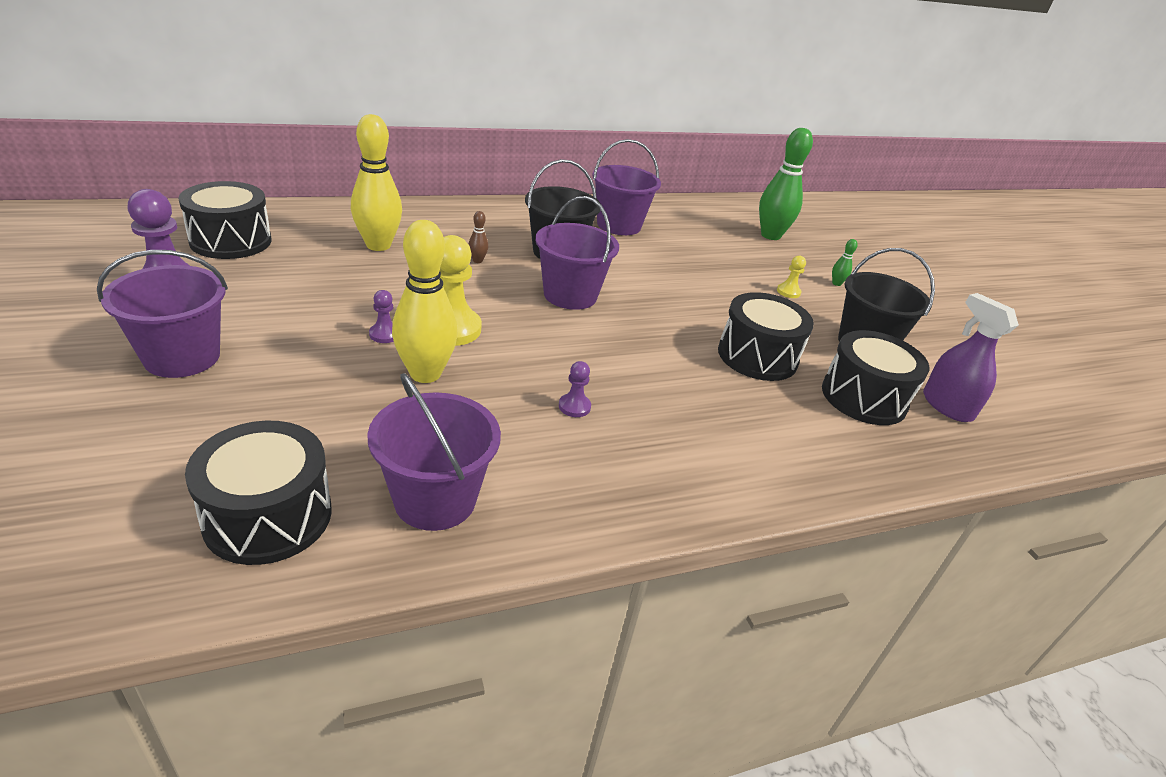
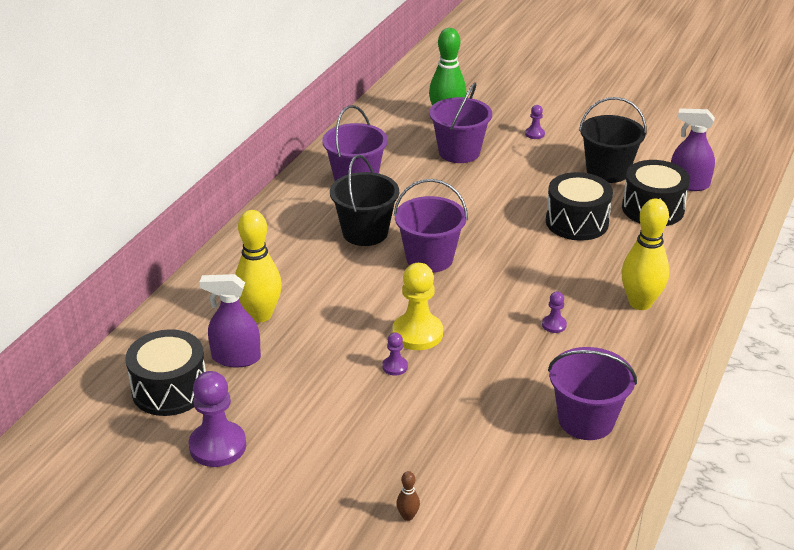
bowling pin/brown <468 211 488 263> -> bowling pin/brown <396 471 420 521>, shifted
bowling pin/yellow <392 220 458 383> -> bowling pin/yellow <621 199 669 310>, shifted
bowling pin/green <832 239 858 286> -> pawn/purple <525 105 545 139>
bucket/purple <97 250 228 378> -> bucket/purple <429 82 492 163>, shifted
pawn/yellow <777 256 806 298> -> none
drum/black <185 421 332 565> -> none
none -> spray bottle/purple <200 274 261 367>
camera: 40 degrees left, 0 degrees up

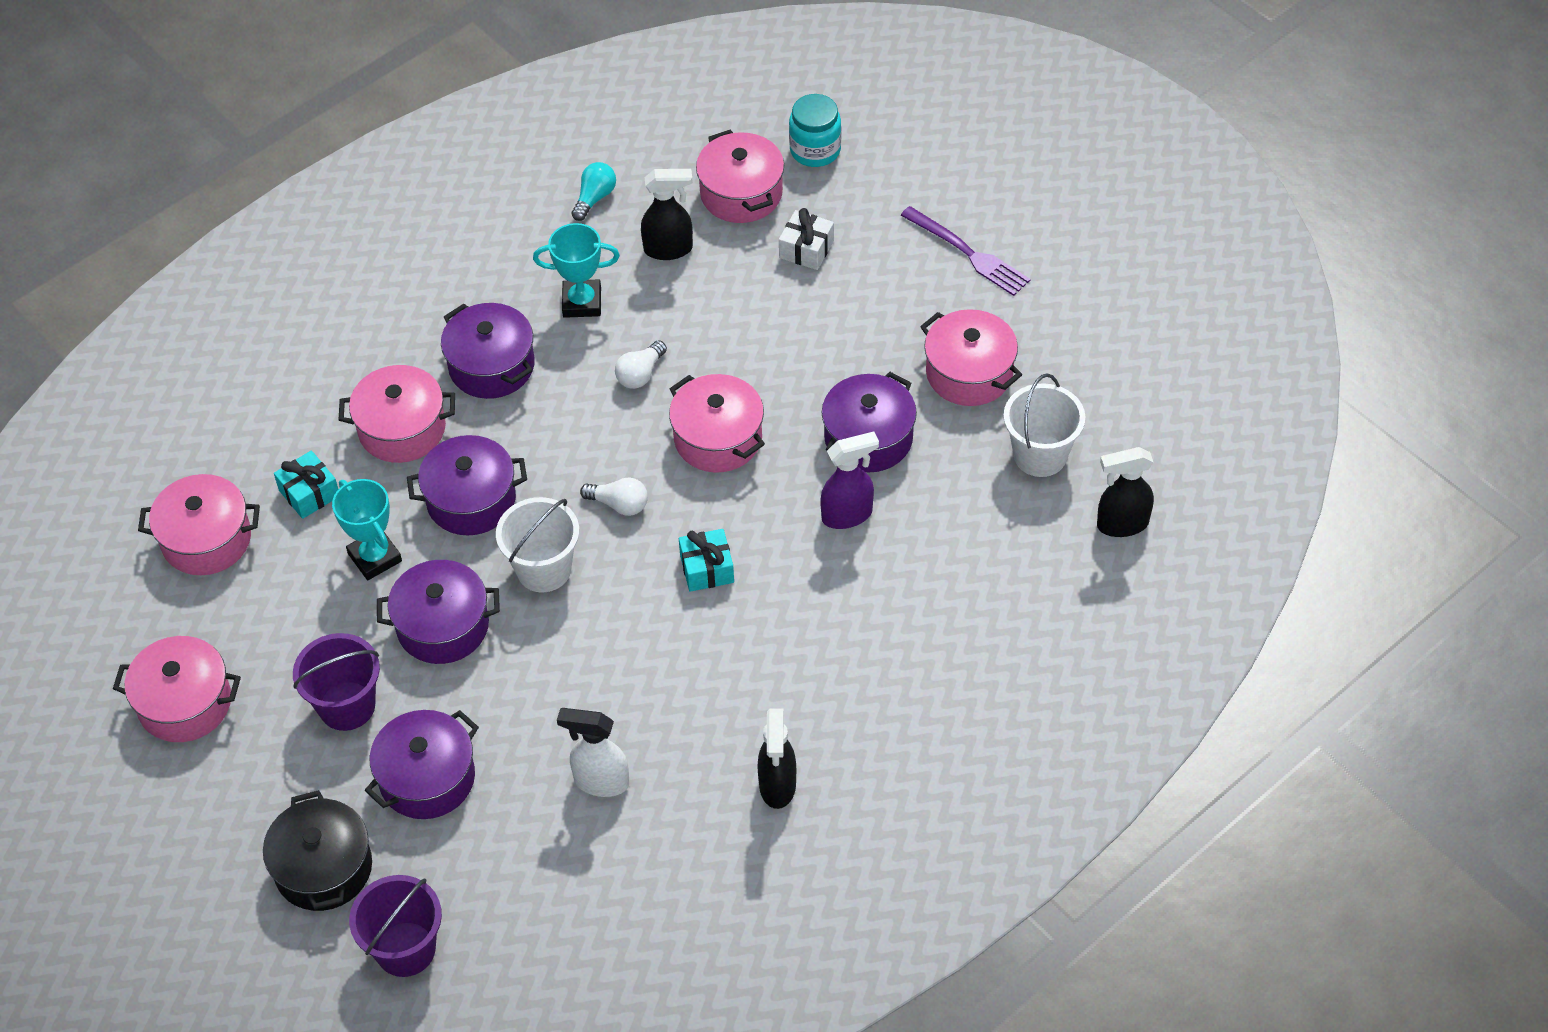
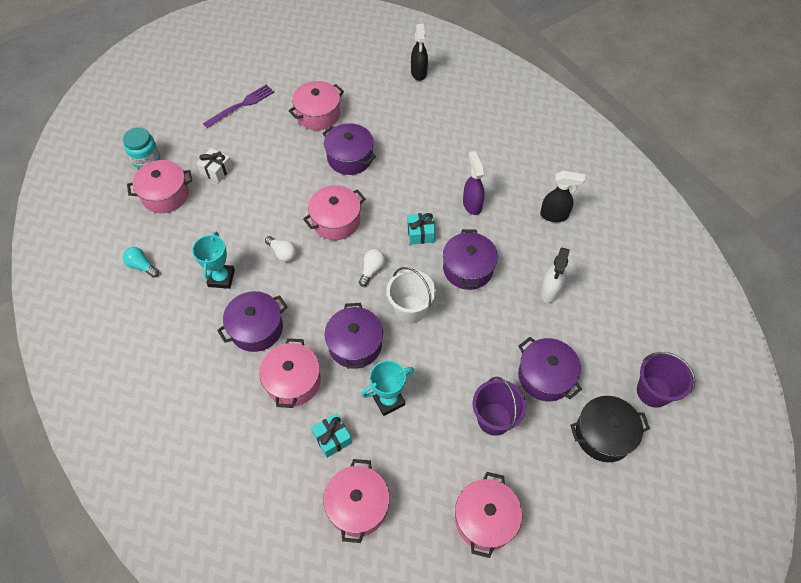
spray bottle/black <641 169 693 260> -> none
bucket/white <1003 373 1085 477> -> none
spray bottle/purple <820 432 879 529> -> spray bottle/purple <463 151 485 215>, shifted
pot/purple <377 560 500 664> -> pot/purple <443 229 498 290>, shifted
camera: 85 degrees left, 5 degrees up

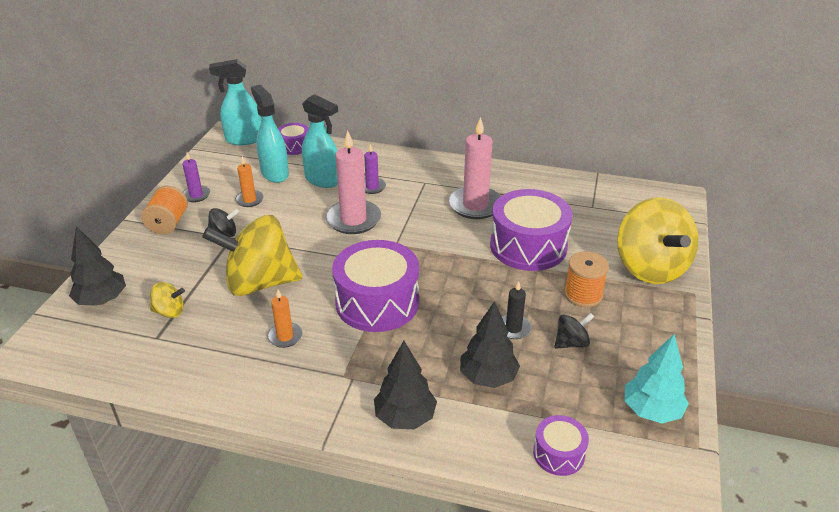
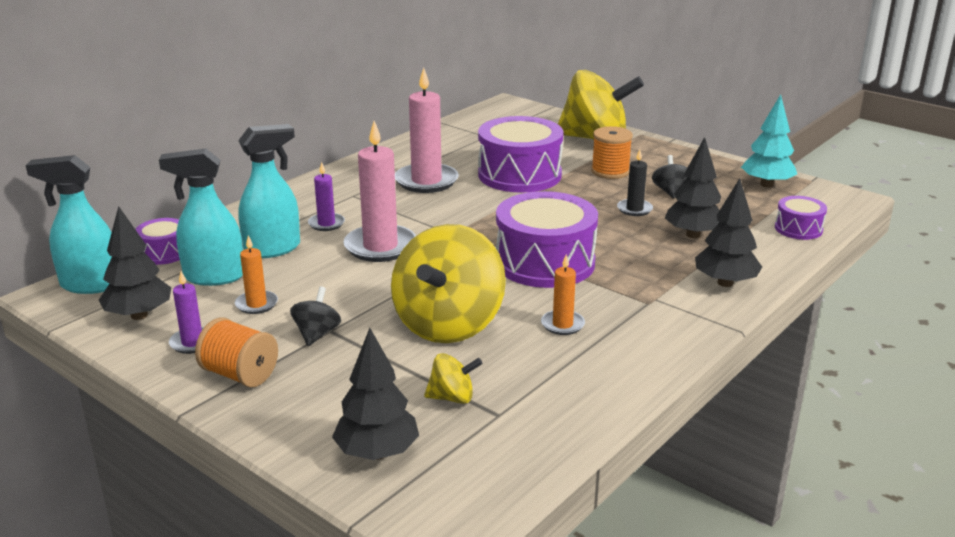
spray bottle/turquoise <209 59 261 145> -> spray bottle/turquoise <26 155 112 294>, 75 degrees clockwise
spinning top/yellow <150 282 185 318> -> spinning top/yellow <424 353 483 404>, 60 degrees clockwise
none -> tree/black <99 206 171 320>
camera: 65 degrees left, 10 degrees down

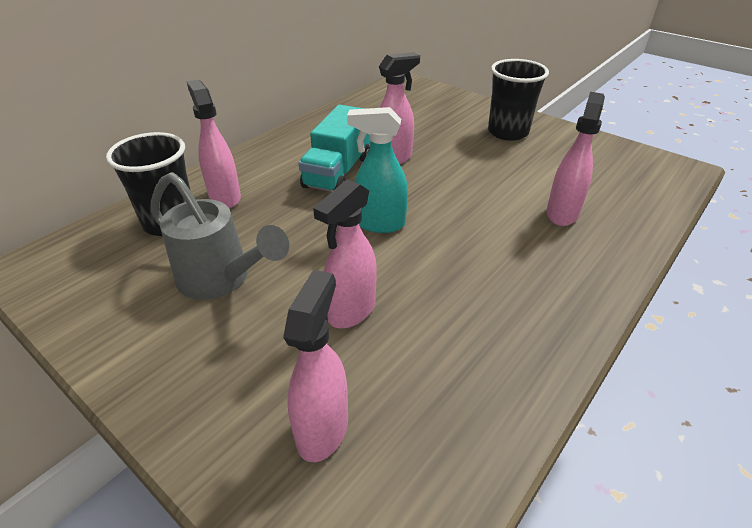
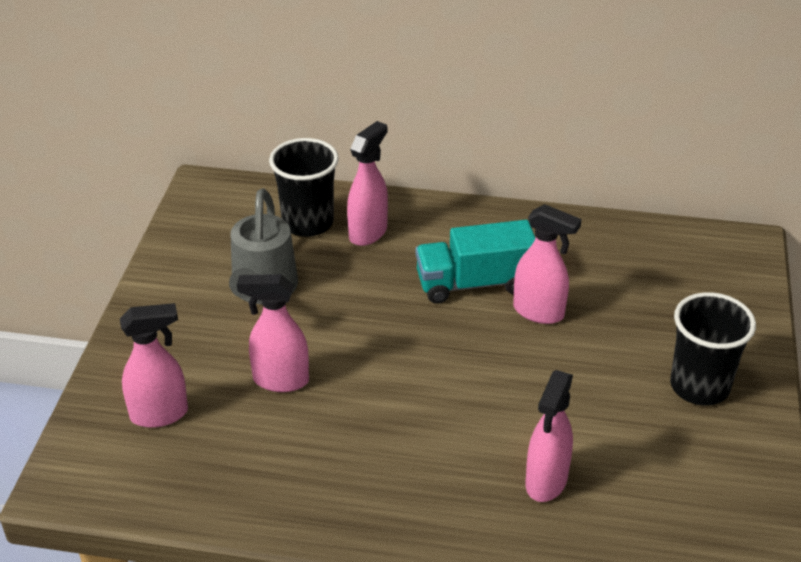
spray bottle/pink <546 92 605 226> -> spray bottle/pink <525 370 573 502>, 120 degrees clockwise
spray bottle/turquoise <347 107 408 233> -> none
camera: 60 degrees right, 0 degrees up

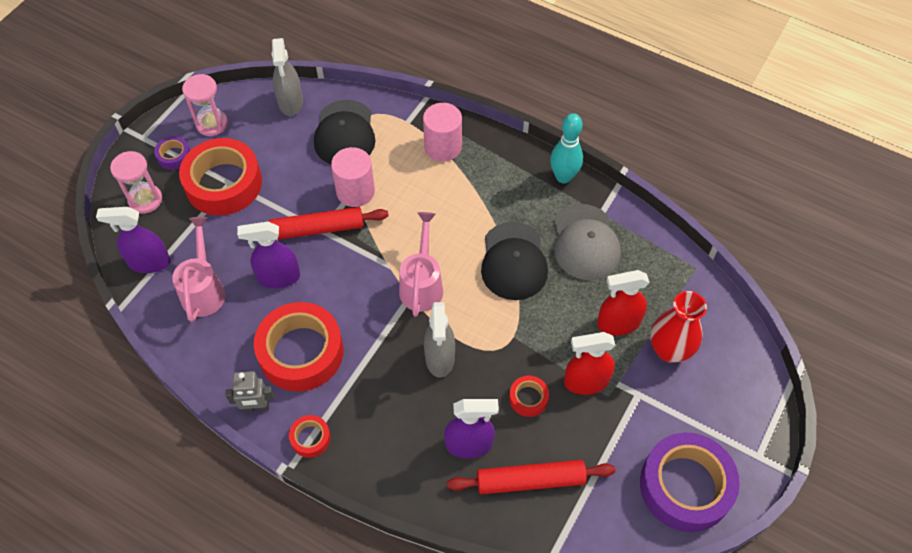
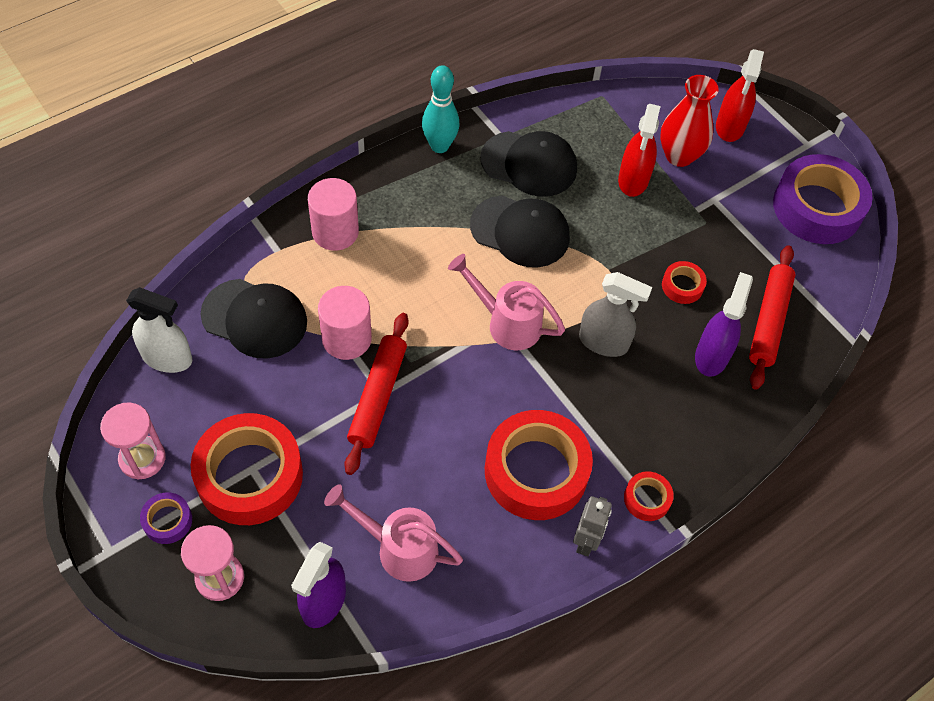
spray bottle/grey <272 38 303 116> -> spray bottle/white <126 287 192 373>
cap/grey <554 204 621 280> -> cap/black <480 131 577 197>
spray bottle/purple <237 222 300 288> -> none
spray bottle/red <564 332 615 395> -> spray bottle/red <716 49 764 142>, shifted
camera: 70 degrees left, 0 degrees up

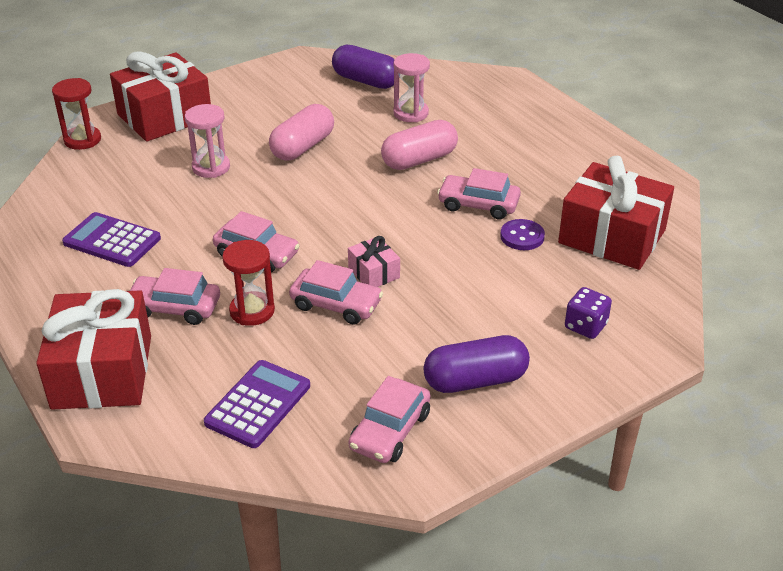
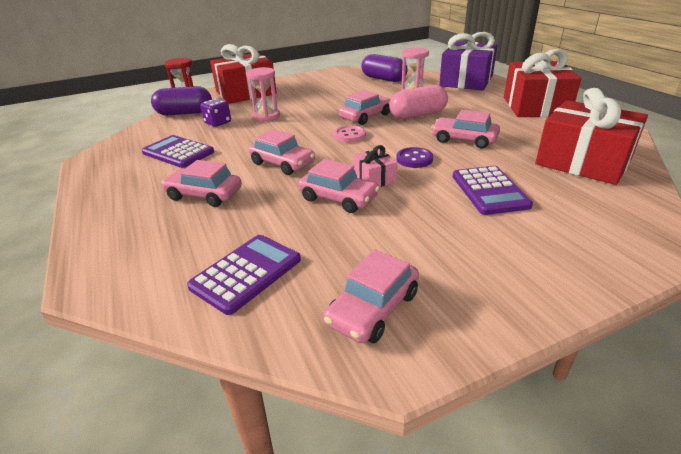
capsule/pink <269 104 334 160> -> none
button/purple <500 219 545 250> -> button/purple <396 147 433 168>, shifted
hourglass/red <222 240 275 326> -> none
dice/purple <565 287 612 339> -> dice/purple <200 98 231 127>, shifted
gift/red <36 289 151 410> -> gift/red <504 49 581 117>, shifted
capsule/purple <423 335 530 393> -> capsule/purple <151 86 212 115>, shifted
none -> gift/purple <439 32 498 90>
none -> car/pink <339 90 390 125>
none -> button/pink <334 125 366 142>
none -> calculator/purple <452 166 533 215>
camera: 10 degrees right, 5 degrees down

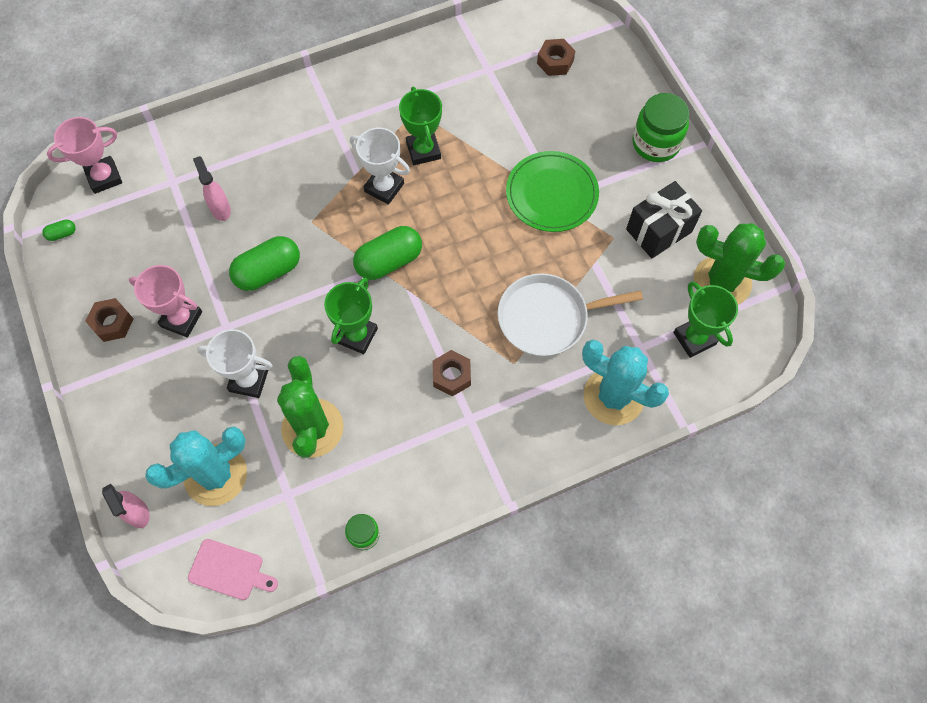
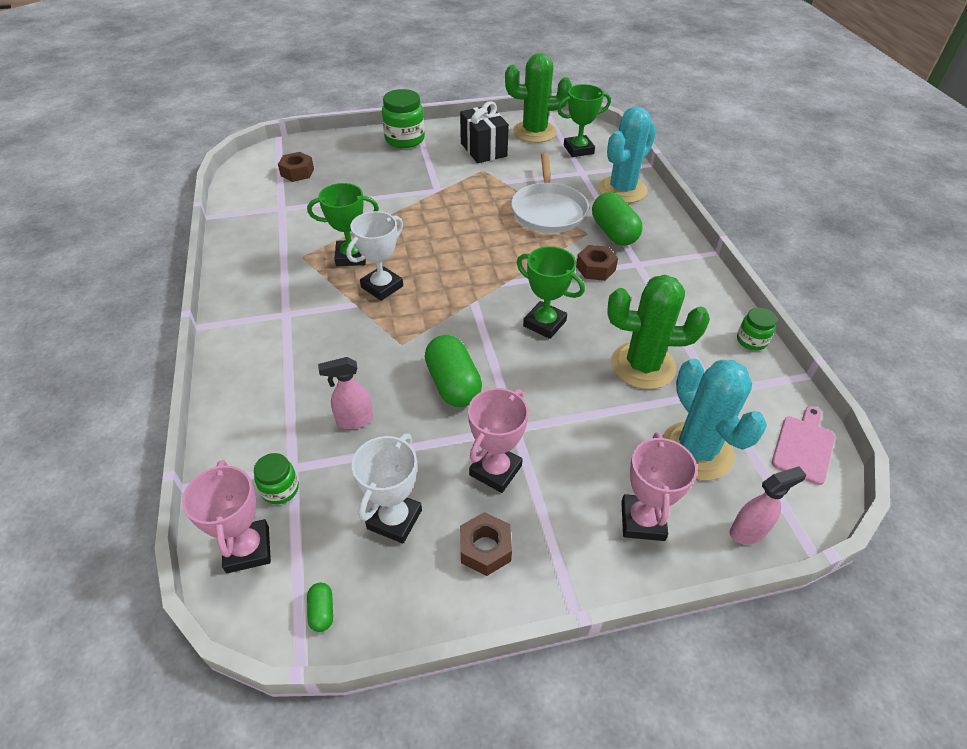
plate/green <506 151 599 232> -> none
cactus/green <694 223 785 305> -> cactus/green <505 53 572 143>, 60 degrees clockwise
capsule/green <353 226 422 280> -> capsule/green <592 192 642 246>, shifted
trophy/white <197 329 272 398> -> trophy/white <352 434 422 544>, shifted
none -> trophy/pink <621 433 697 541>
none -> jar/green <254 453 299 504>
camera: 80 degrees left, 20 degrees down

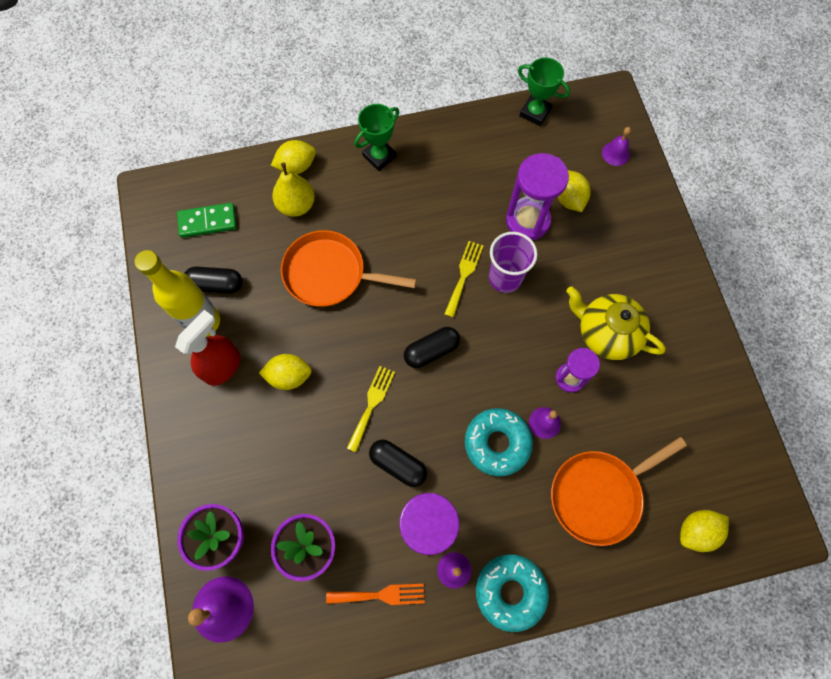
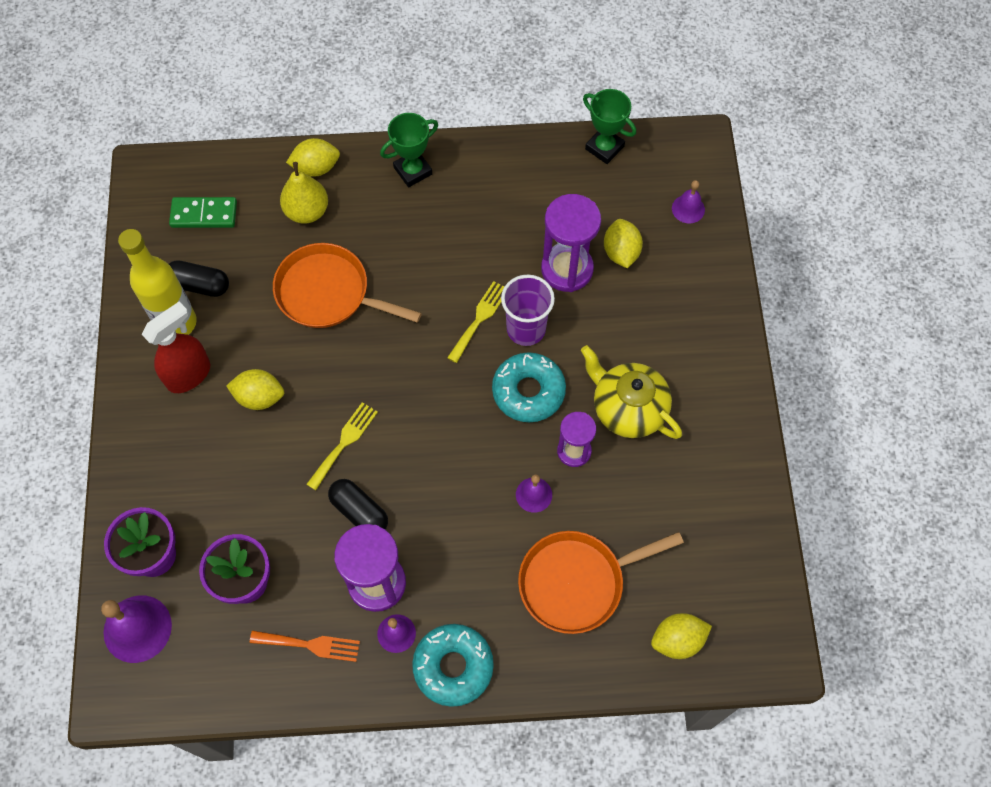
capsule/black <404 327 460 368> -> none
donut/turquoise <465 408 533 477> -> donut/turquoise <492 352 566 422>, shifted
camera: 10 degrees right, 5 degrees down

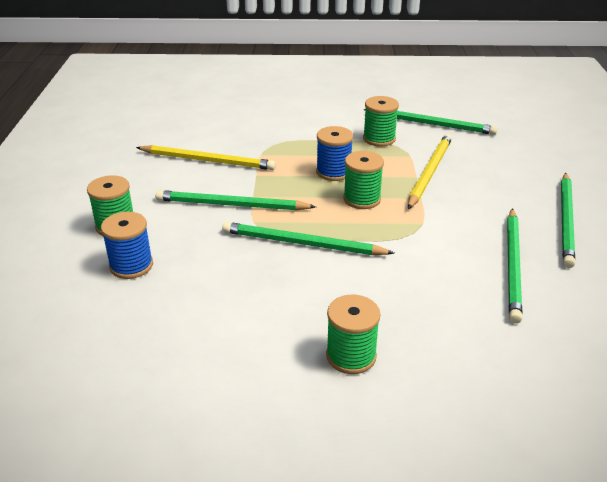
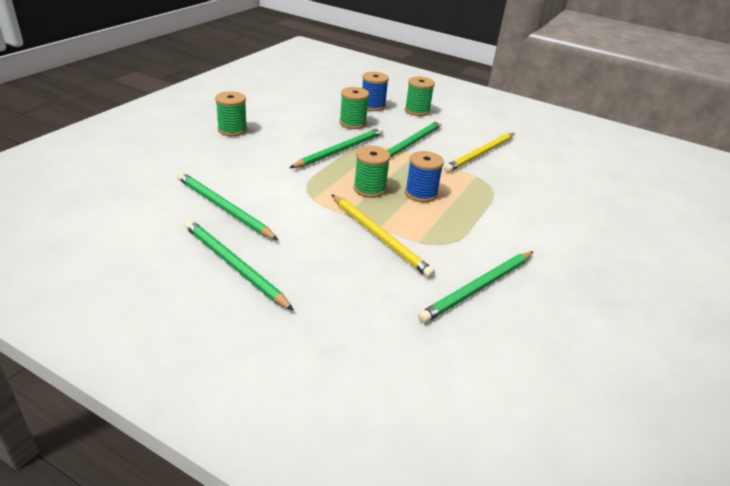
spool/green <363 96 399 146> -> spool/green <339 87 369 129>, shifted
camera: 115 degrees right, 0 degrees up

